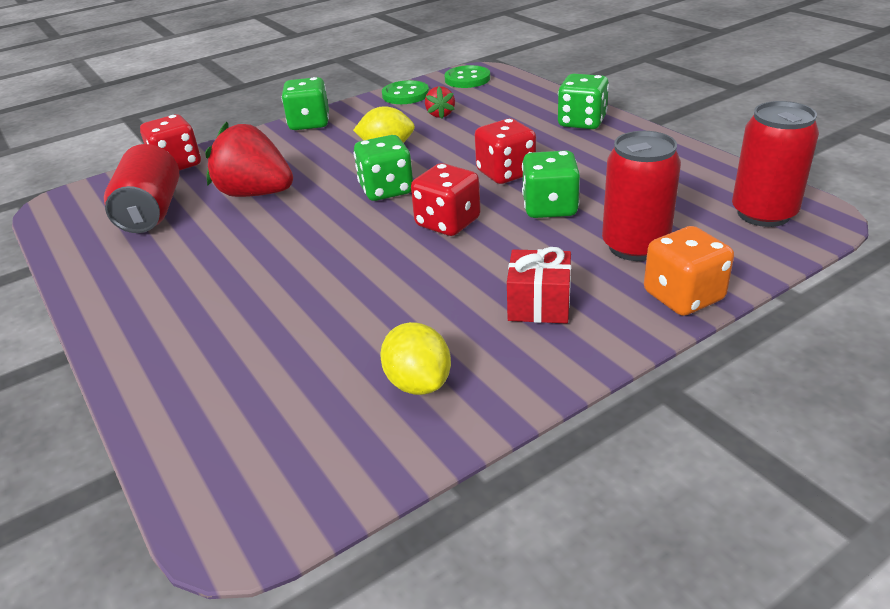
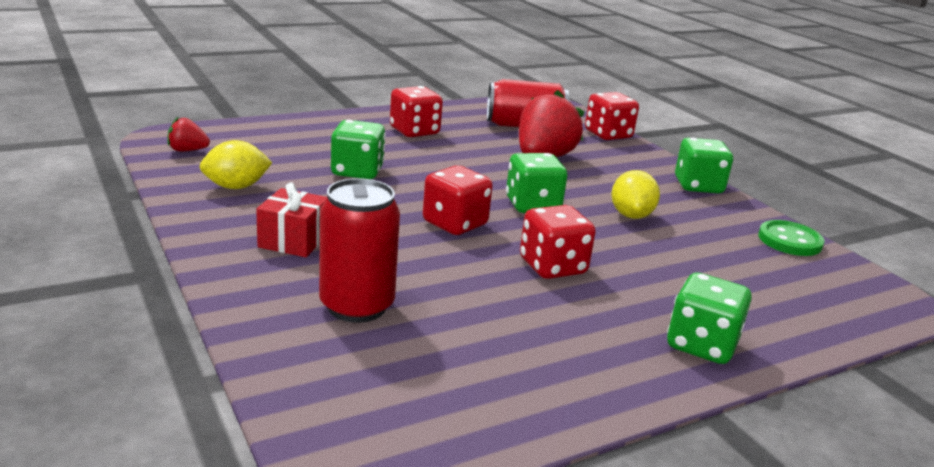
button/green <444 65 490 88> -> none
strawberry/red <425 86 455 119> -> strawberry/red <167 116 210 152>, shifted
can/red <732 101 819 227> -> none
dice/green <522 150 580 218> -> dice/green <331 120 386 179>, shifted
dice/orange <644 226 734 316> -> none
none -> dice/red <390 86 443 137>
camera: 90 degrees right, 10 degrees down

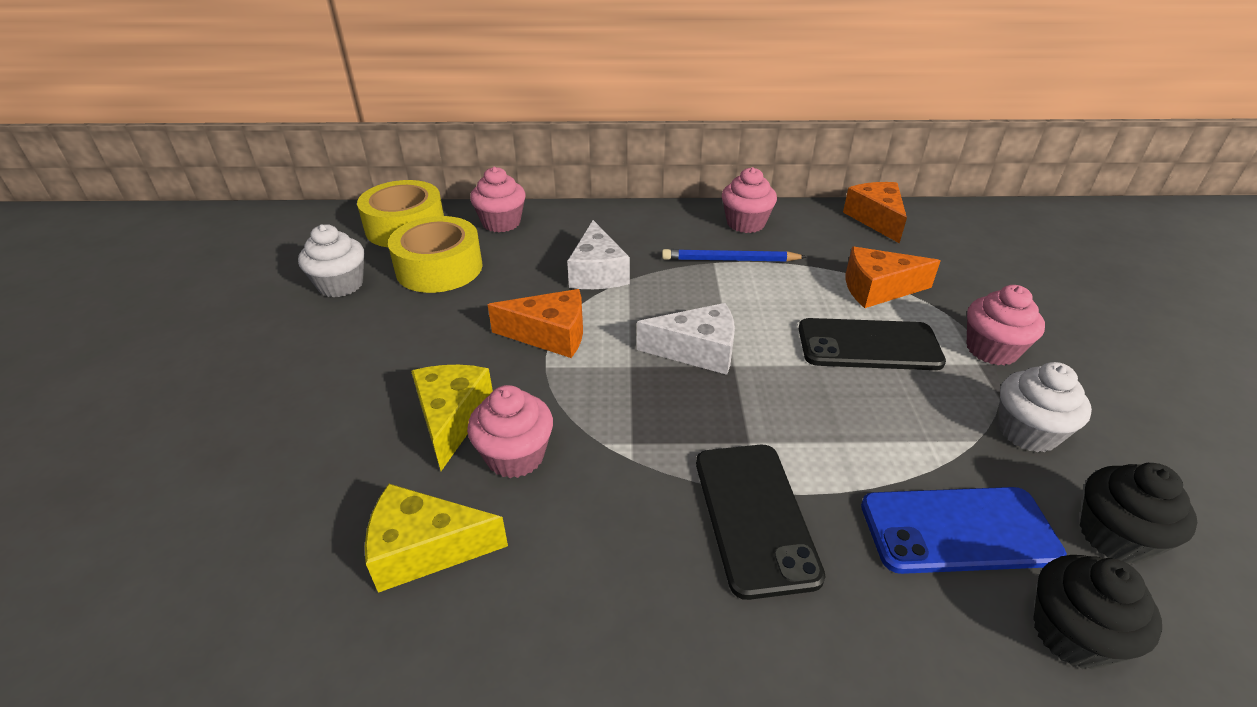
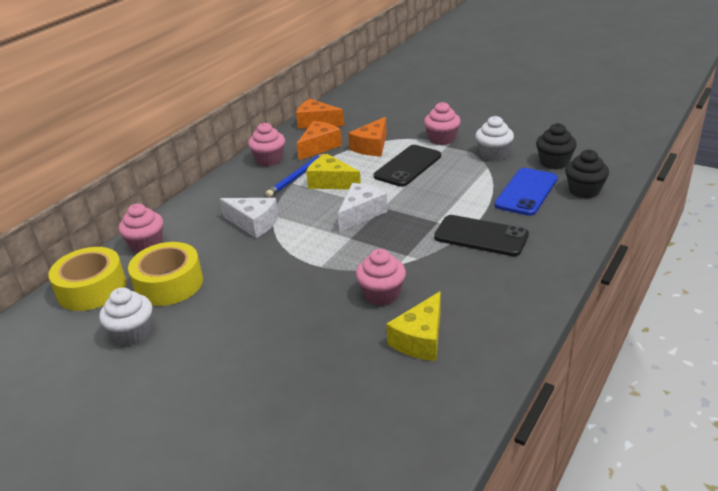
cheese/orange <488 289 583 358> -> cheese/orange <297 121 342 160>, shifted
cheese/yellow <411 365 493 471> -> cheese/yellow <306 154 361 189>, shifted
camera: 55 degrees left, 5 degrees down

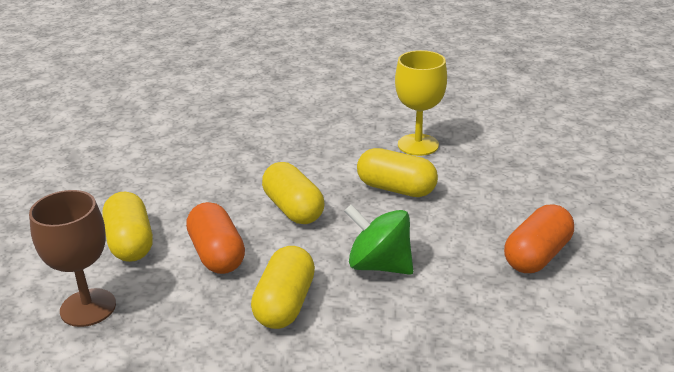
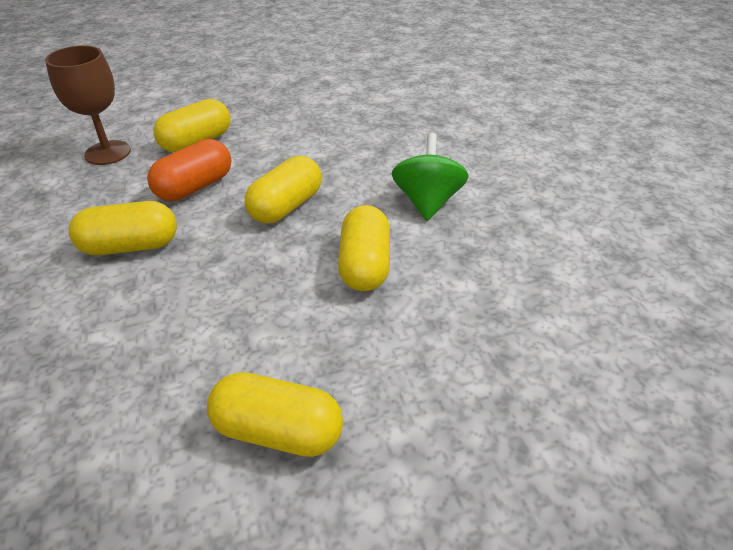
goblet/yellow <395 50 447 156> -> none
spinning top/green <345 205 413 275> -> spinning top/green <391 133 468 221>, shifted
capsule/orange <504 205 574 273> -> capsule/yellow <207 372 343 457>
camera: 65 degrees right, 10 degrees up

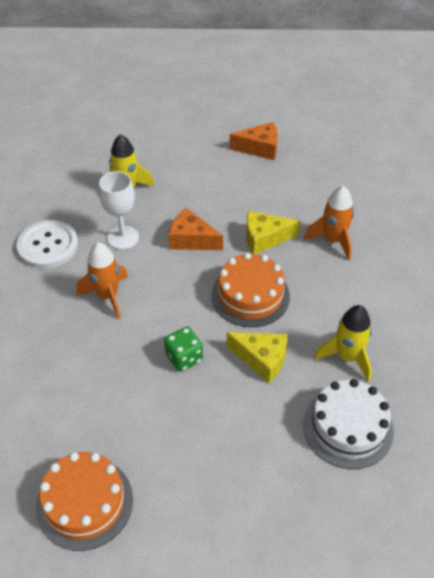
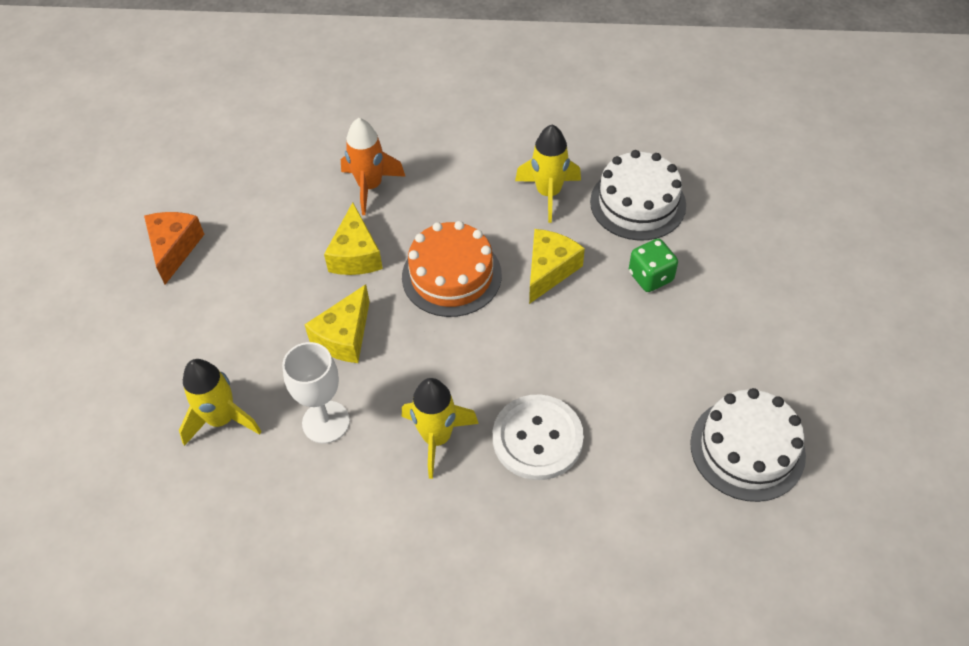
cheese/orange <169 208 223 250> -> cheese/yellow <304 284 370 363>
button/white <16 220 78 269> -> button/white <493 395 584 480>, shifted
rocket/orange <76 242 128 319> -> rocket/yellow <402 378 479 479>
dice/green <164 327 203 372> -> dice/green <629 239 678 292>, shifted
cake/orange <36 452 133 551> -> cake/white <690 388 806 502>
camera: 85 degrees left, 5 degrees up

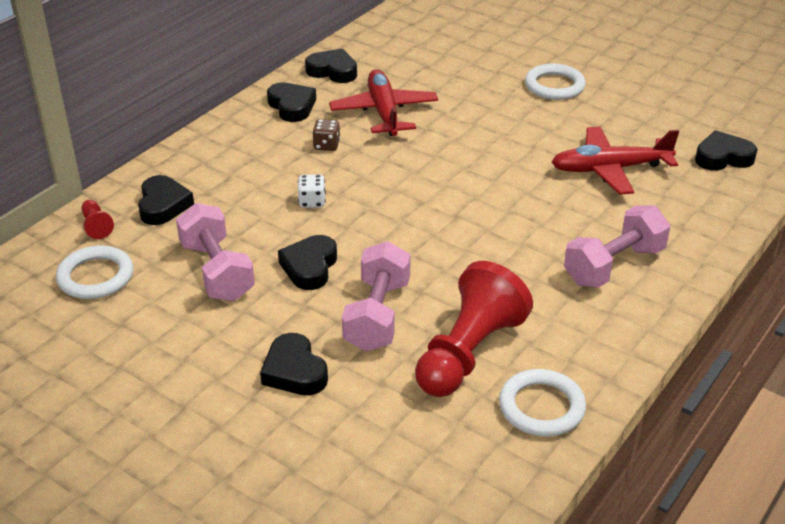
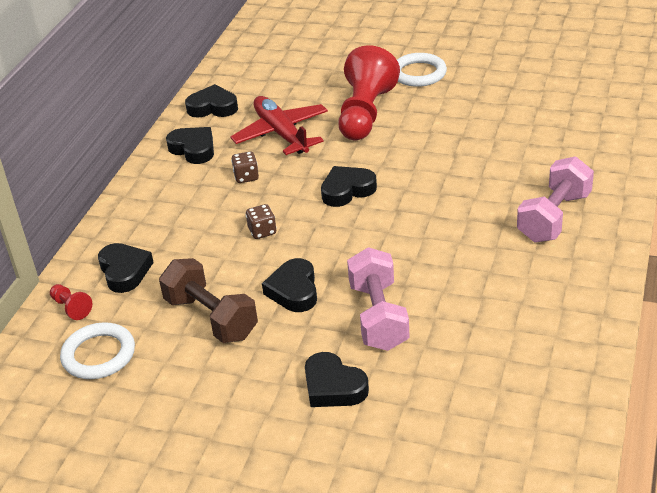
plane/red <552 126 679 195> -> none
heart/black <695 131 758 171> -> heart/black <321 166 377 207>, shifted
dice/white <298 174 326 208> -> dice/brown <246 204 277 239>
dumbbell/pink <176 203 255 301> -> dumbbell/brown <159 258 258 343>
pawn/red <415 261 533 397> -> pawn/red <338 45 400 141>, shifted
ring/white <499 369 586 436> -> none
camera: 15 degrees left, 0 degrees up

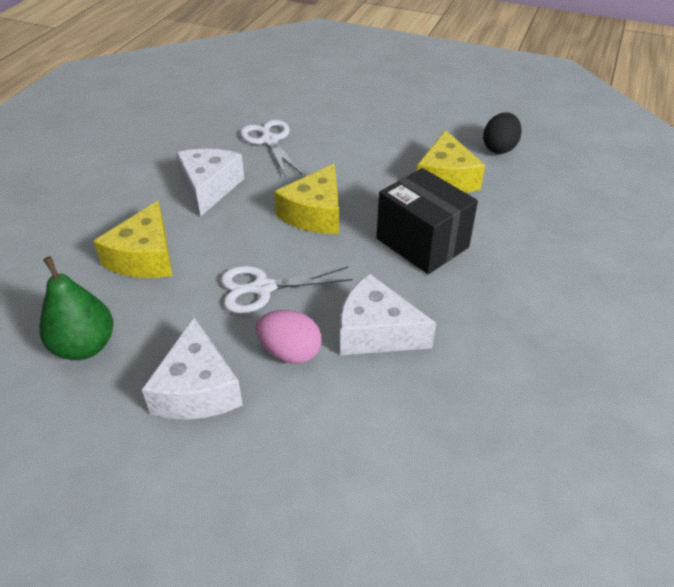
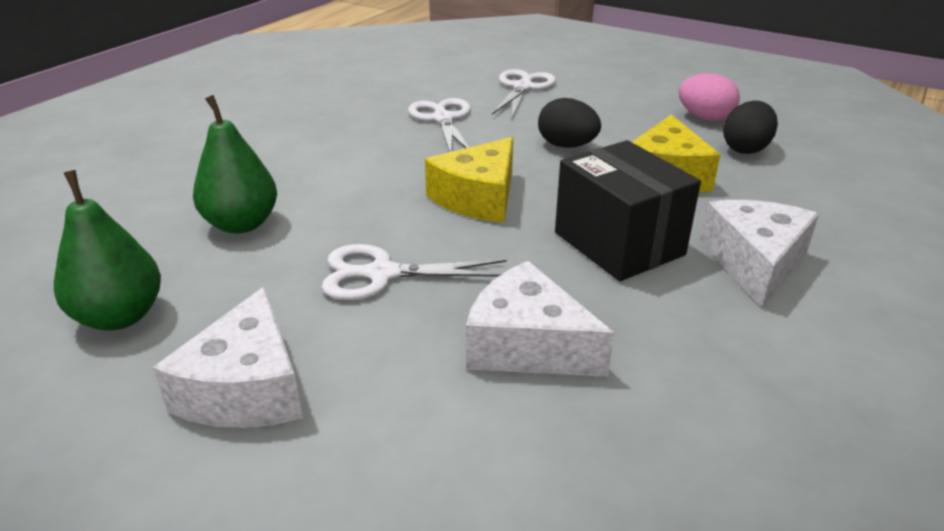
cheese/white <176 149 245 216> -> cheese/white <700 200 819 308>, shifted
cheese/yellow <93 201 173 278> -> pear/green <193 95 277 234>
egg/pink <256 310 322 364> -> egg/pink <679 73 740 121>, shifted
none -> scissors/white <492 69 556 118>
none -> egg/black <538 98 601 148>
camera: 10 degrees right, 10 degrees down

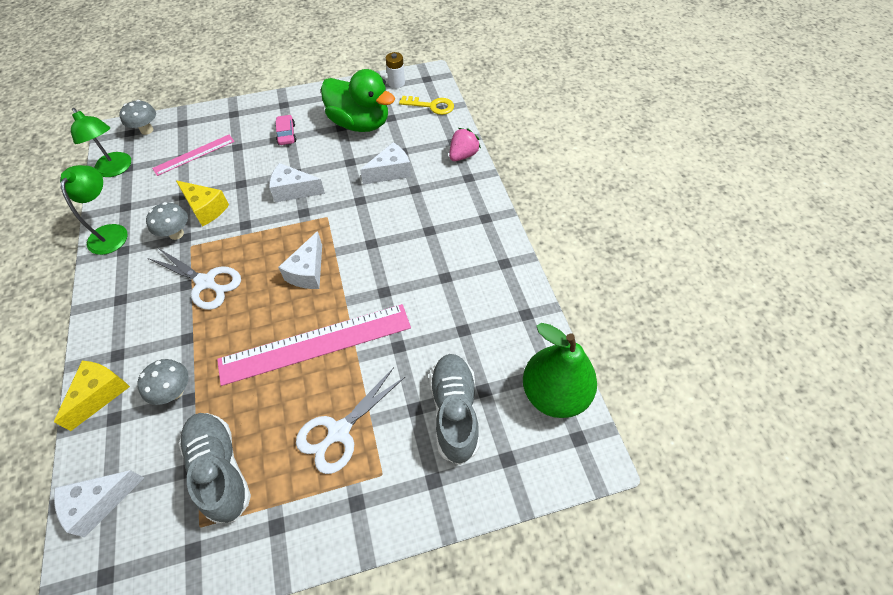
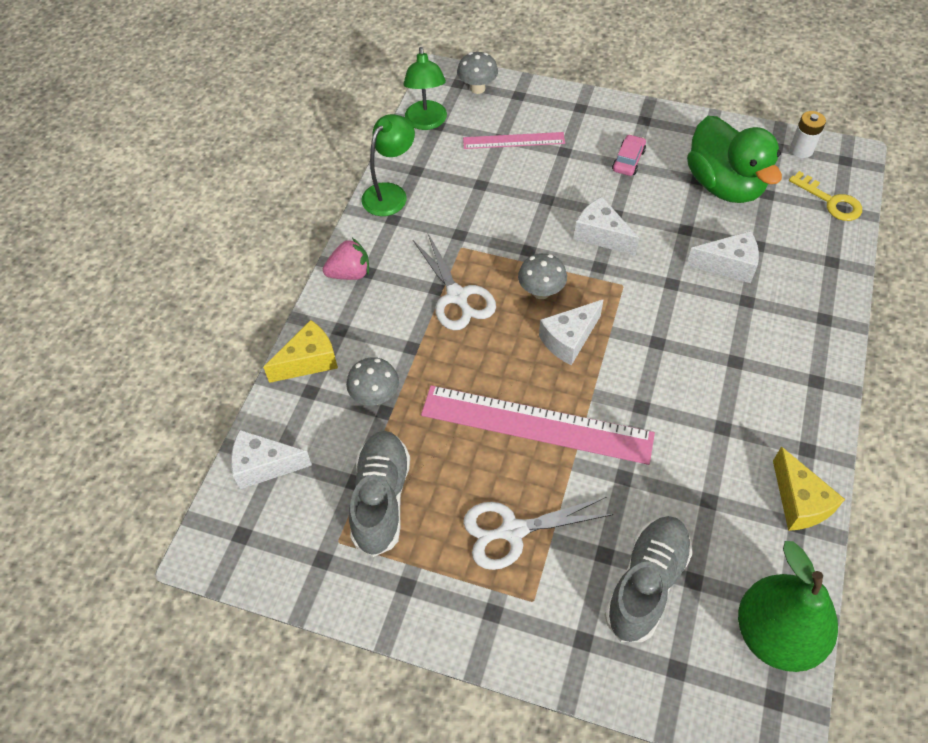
strawberry/pink <449 128 481 161> -> strawberry/pink <323 238 369 280>, shifted
cheese/yellow <176 180 229 227> -> cheese/yellow <773 447 845 531>, shifted
mushroom/grey <146 202 188 240> -> mushroom/grey <518 253 567 299>, shifted
camera: 35 degrees right, 0 degrees up

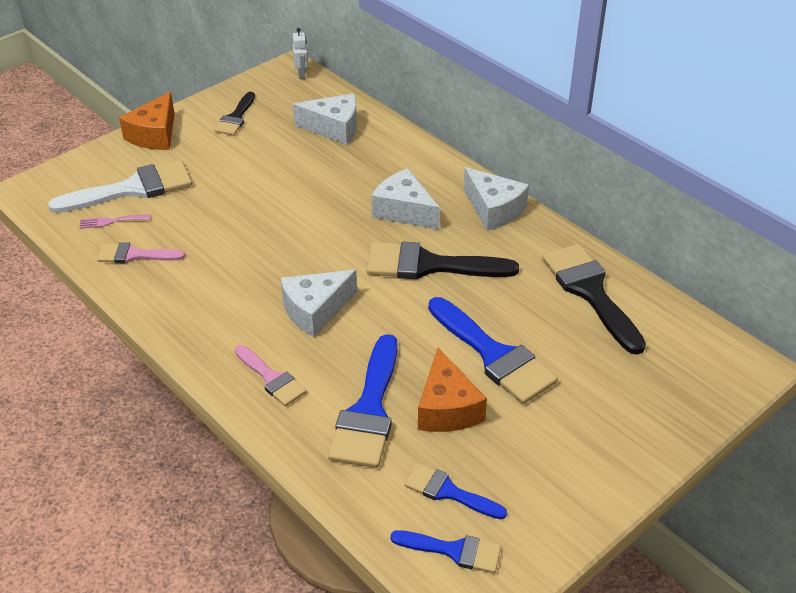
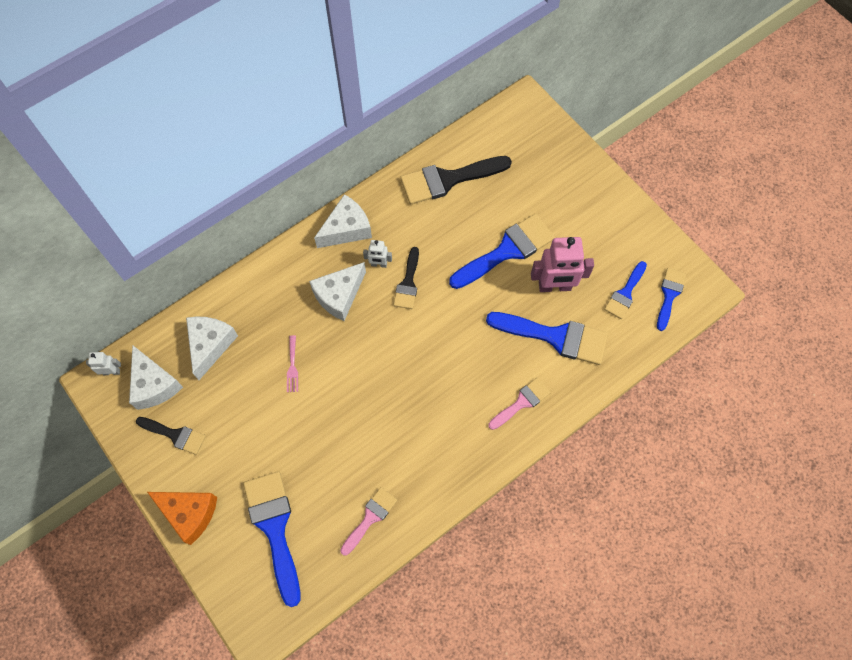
brush/white <48 160 192 213> -> brush/blue <243 471 300 607>
fork/pink <80 215 150 229> -> fork/pink <287 335 298 392>, shifted
brush/pink <97 242 185 263> -> brush/pink <340 487 397 556>, 150 degrees counterclockwise
brush/black <366 242 519 279> -> brush/black <393 247 419 309>, x0.57
cheese/white <281 270 357 337> -> cheese/white <129 345 183 410>, shifted
cheese/orange <418 347 487 432> -> robot/pink <531 237 594 292>
none -> robot/white <363 240 392 268>
camera: 85 degrees left, 25 degrees up

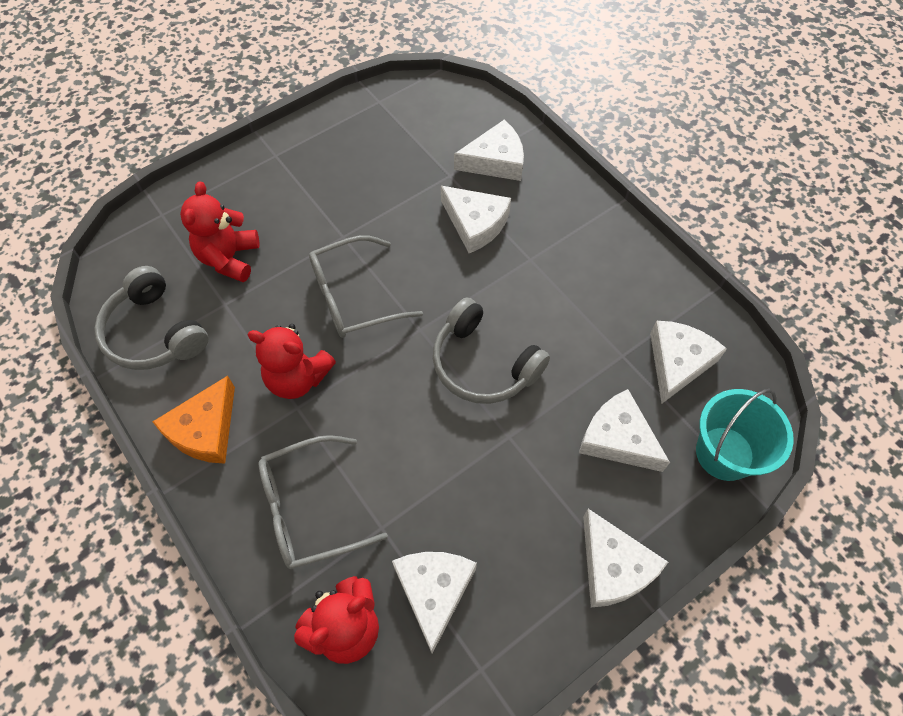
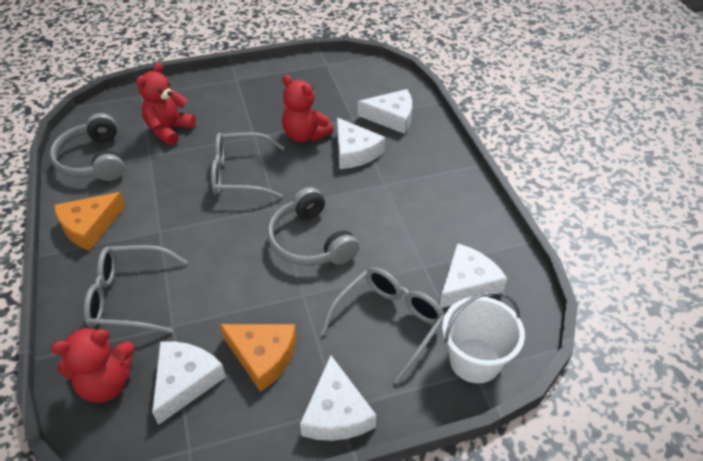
teddy bear/red <247 324 336 399> -> teddy bear/red <282 75 333 142>, shifted
cheese/white <579 389 670 472> -> glasses/grey <320 267 445 384>
bucket/turquoise <696 389 794 481> -> bucket/white <442 291 525 383>
none -> cheese/orange <220 324 297 392>
camera: 20 degrees right, 15 degrees down

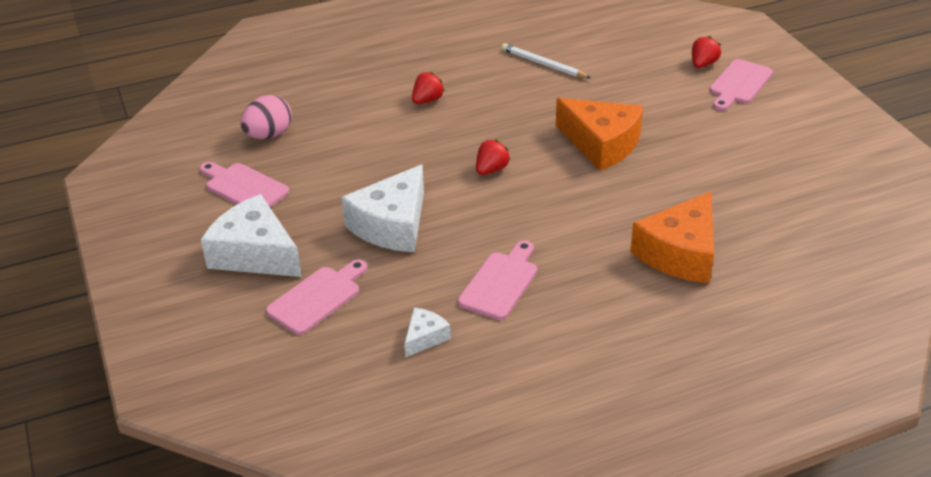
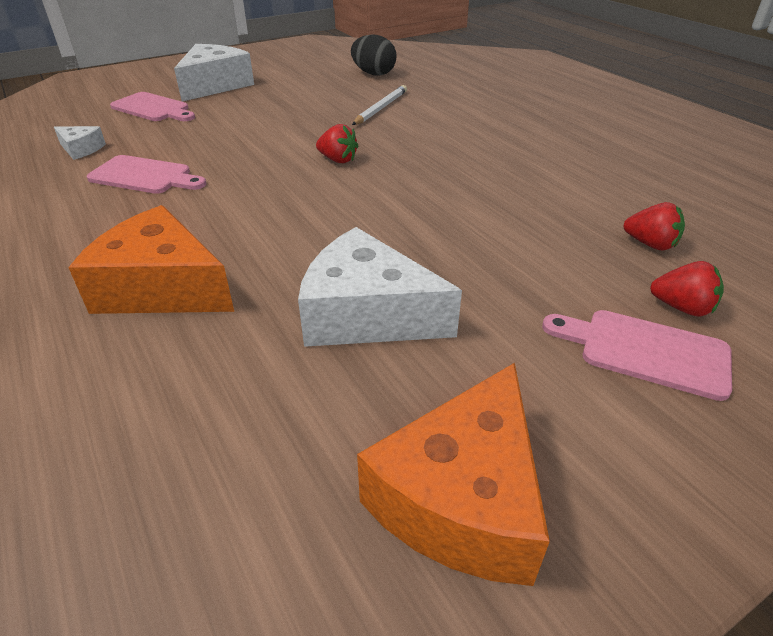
pencil/white <502 43 591 78> -> pencil/white <352 85 407 125>, shifted
strawberry/red <412 72 445 104> -> strawberry/red <624 202 685 250>, shifted
egg/pink <240 95 292 139> -> egg/black <351 34 397 76>
cheese/orange <556 98 643 171> -> cheese/orange <357 363 550 586>, shifted
cutting board/pink <200 162 289 207> -> none
cheese/white <341 164 424 252> -> cheese/white <298 227 462 347>, shifted
camera: 80 degrees right, 0 degrees up

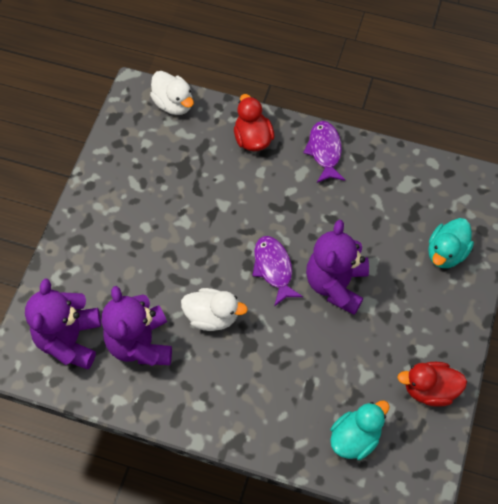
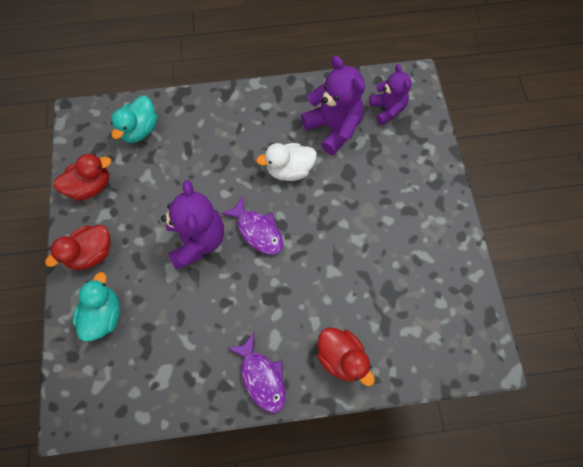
duck/white <150 71 194 115> -> none
teddy bear/purple <25 278 101 369> -> teddy bear/purple <369 64 412 125>, x0.64
none -> duck/red <45 225 110 270>
camera: 155 degrees right, 5 degrees up

